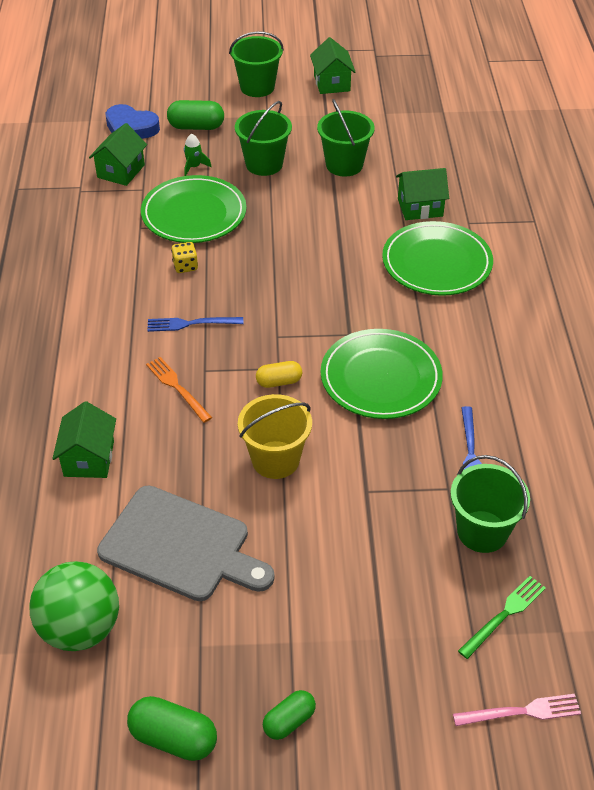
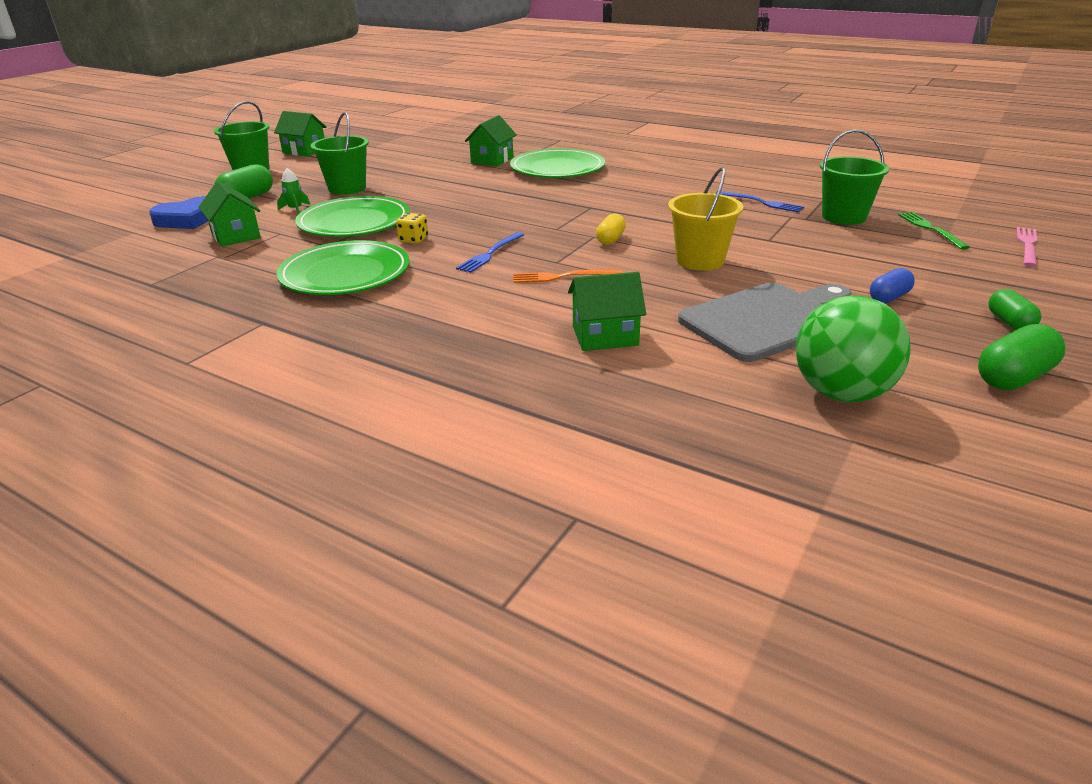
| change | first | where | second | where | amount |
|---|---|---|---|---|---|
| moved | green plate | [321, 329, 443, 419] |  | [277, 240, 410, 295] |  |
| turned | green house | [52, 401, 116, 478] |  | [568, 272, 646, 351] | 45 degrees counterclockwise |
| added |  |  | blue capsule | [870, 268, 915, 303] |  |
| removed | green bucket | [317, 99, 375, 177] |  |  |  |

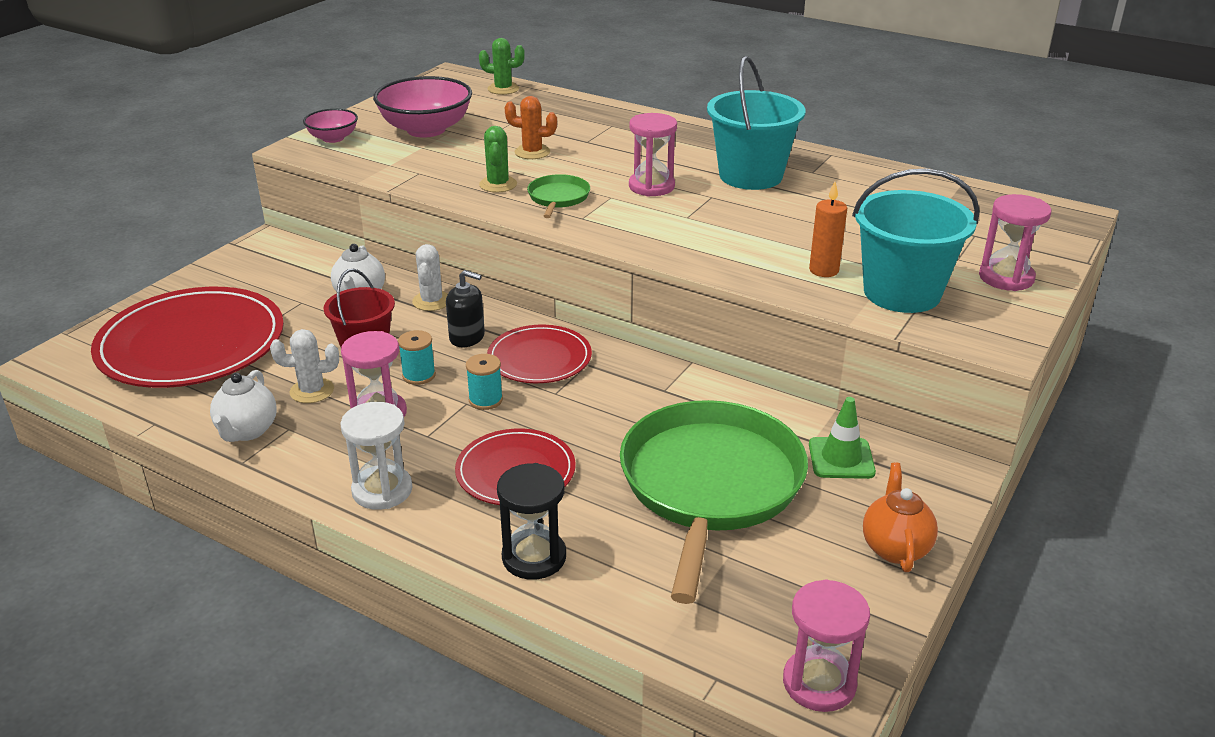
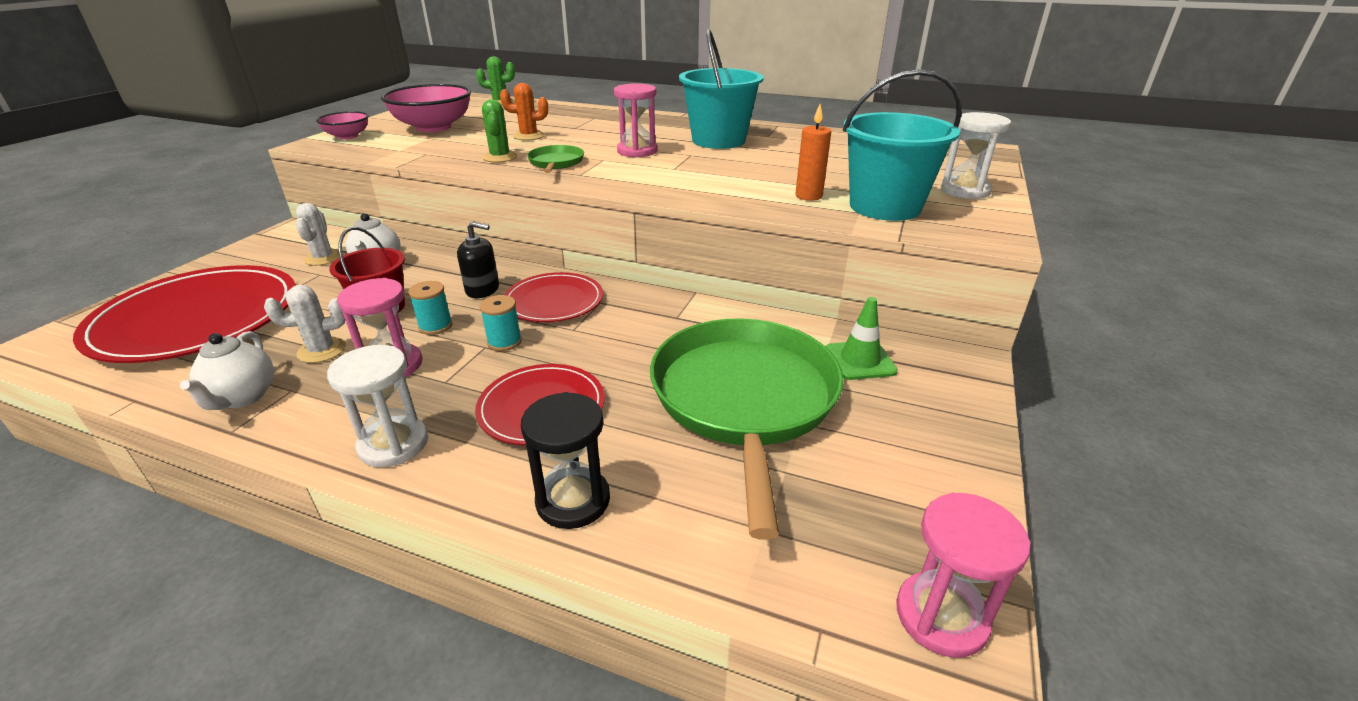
| change | first | where | second | where | amount |
|---|---|---|---|---|---|
| moved | white cactus | [412, 244, 448, 311] |  | [296, 203, 340, 266] |  |
| recoloured | pink hourglass | [979, 194, 1051, 291] | white hourglass | [941, 112, 1011, 199] |  |
| removed | orange teapot | [863, 463, 938, 572] |  |  |  |

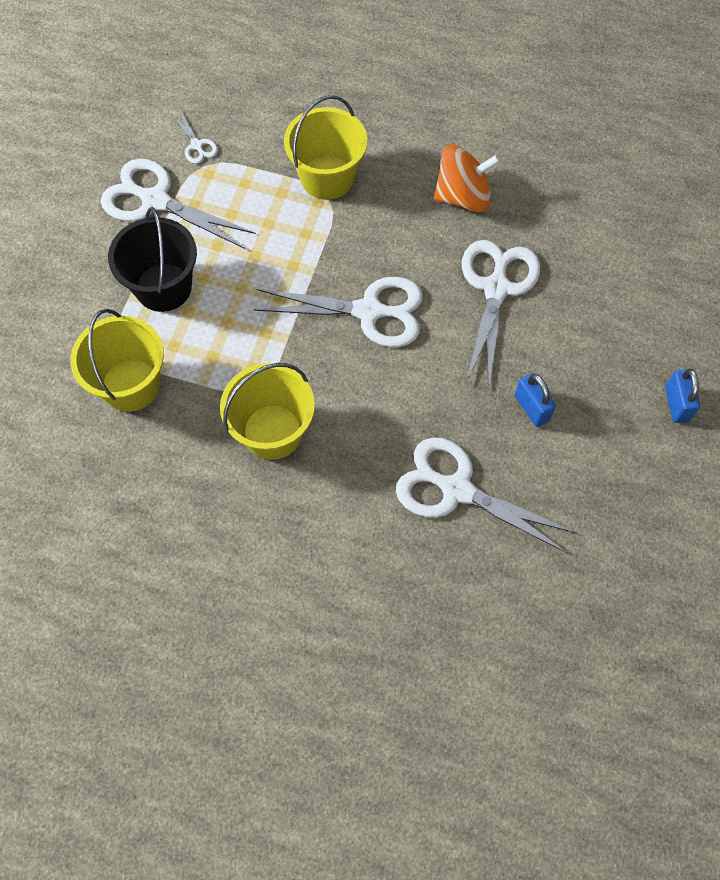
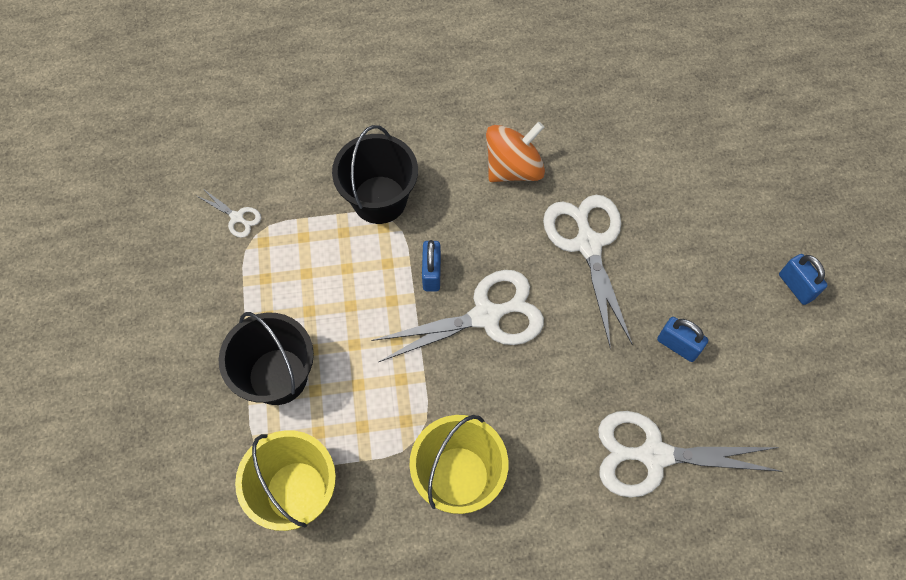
| change | first | where | second | where | amount |
|---|---|---|---|---|---|
| recoloured | yellow bucket | [284, 95, 367, 200] | black bucket | [332, 125, 418, 224] |  |
| added |  |  | blue padlock | [422, 240, 441, 292] |  |
| removed | white scissors | [101, 159, 256, 249] |  |  |  |

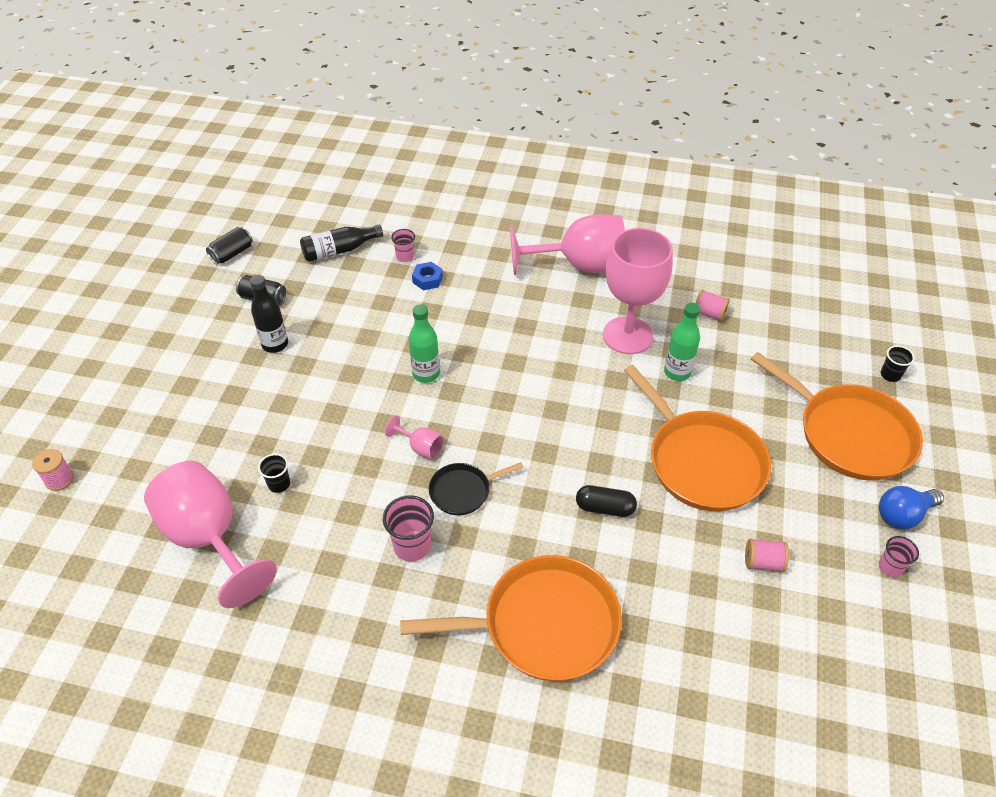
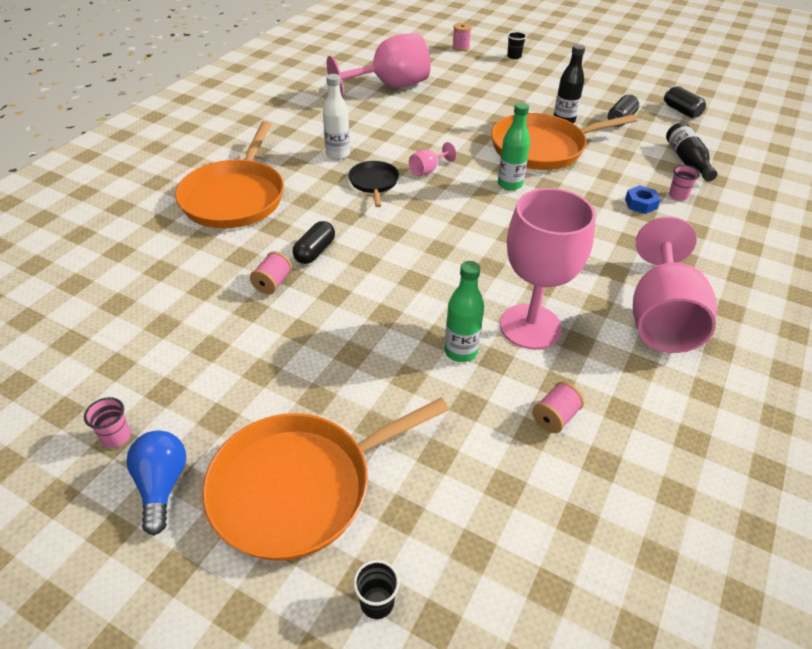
| change | first | where | second | where | amount |
|---|---|---|---|---|---|
| moved | pink spool | [745, 538, 789, 572] |  | [250, 251, 292, 294] |  |
| replaced | pink cup | [383, 495, 434, 562] | white bottle | [323, 74, 350, 160] |  |
| moved | orange pan | [624, 365, 771, 511] |  | [491, 113, 638, 170] |  |
| moved | black cup | [258, 454, 290, 493] |  | [507, 32, 527, 59] |  |

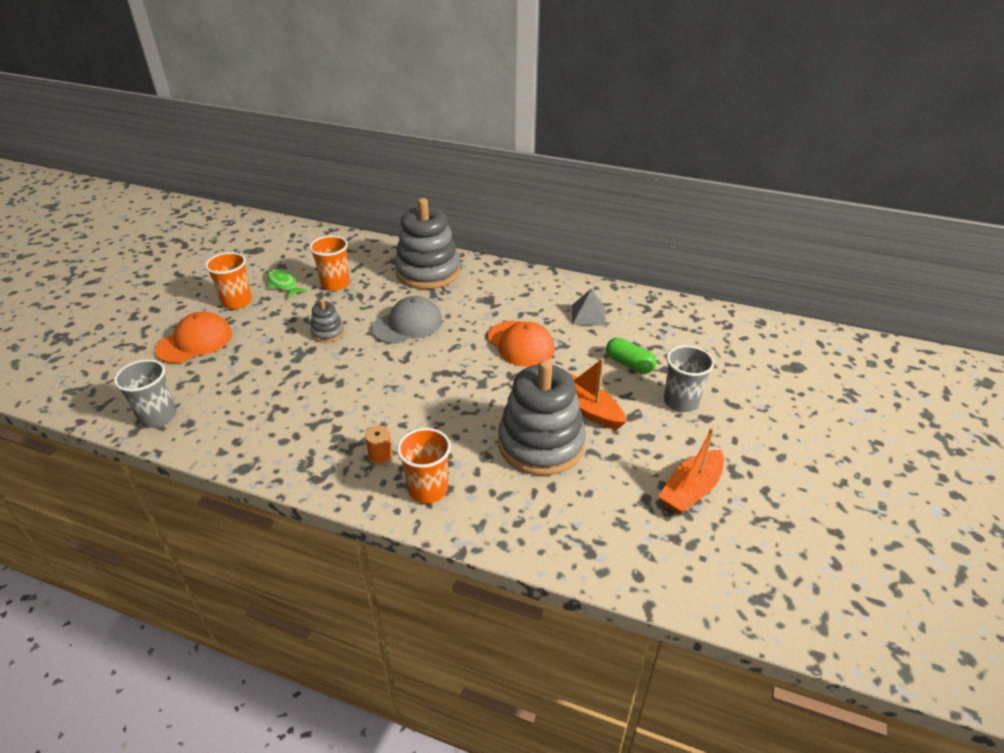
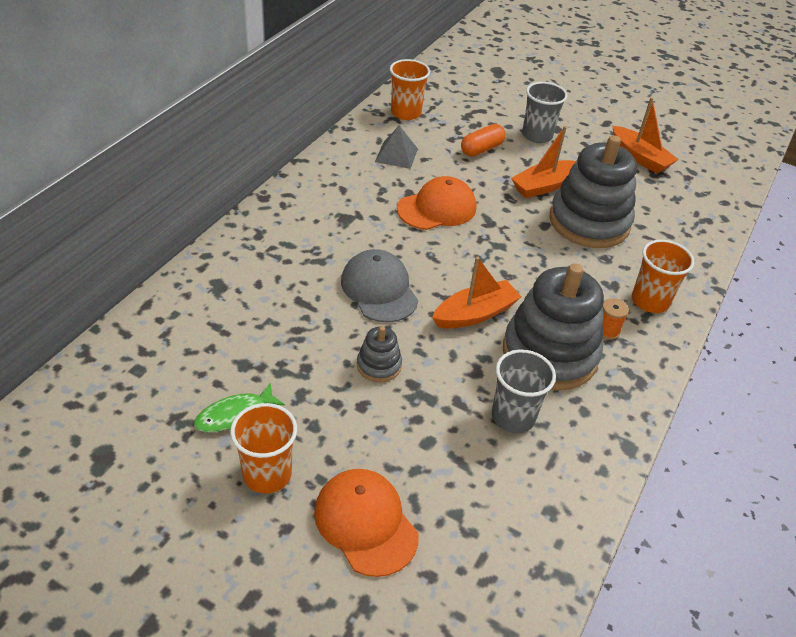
| change | first | where | second | where | amount |
|---|---|---|---|---|---|
| moved | orange cup | [309, 236, 350, 291] |  | [390, 59, 430, 120] |  |
| added |  |  | orange boat | [432, 256, 522, 329] |  |
| recoloured | green capsule | [606, 338, 657, 374] | orange capsule | [461, 124, 506, 157] |  |
| moved | grey cup | [114, 359, 176, 428] |  | [492, 349, 556, 433] |  |
| moved | grey stacking toy | [395, 198, 460, 289] |  | [503, 263, 604, 391] |  |

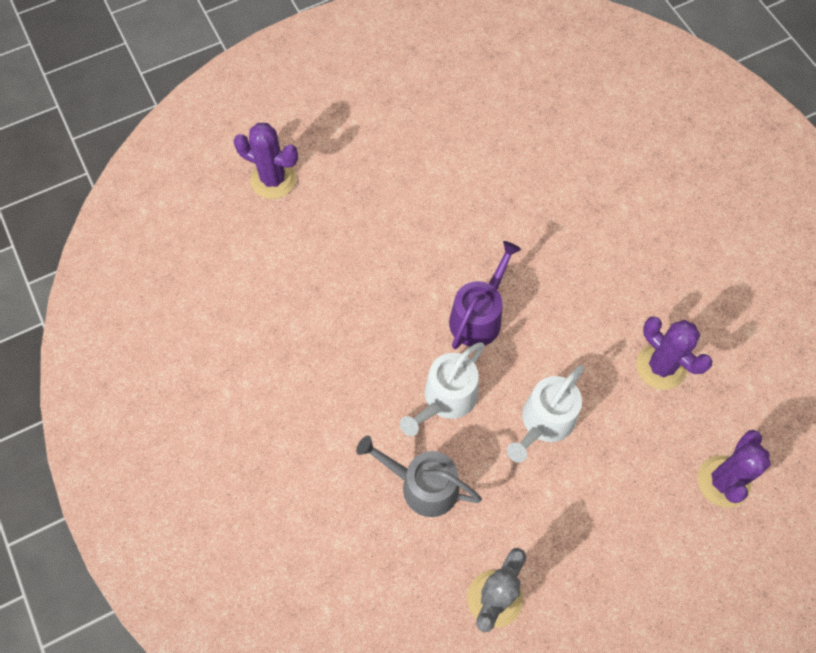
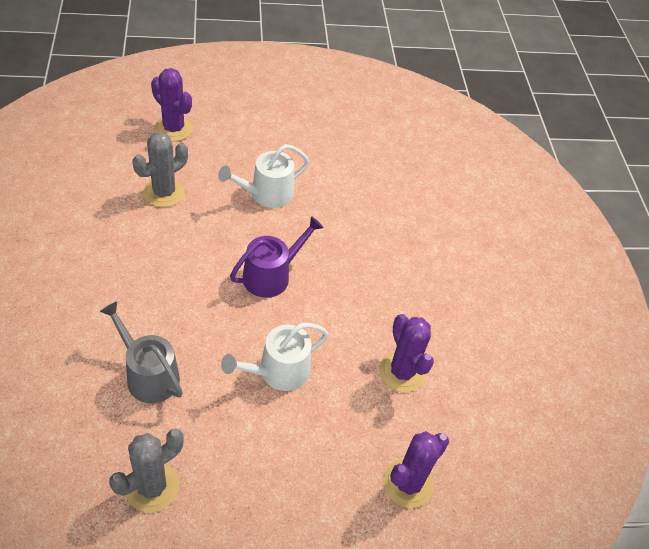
| change | first | where | second | where | amount |
|---|---|---|---|---|---|
| added |  |  | grey cactus | [133, 132, 188, 207] |  |
| moved | white watering can | [400, 342, 485, 436] |  | [218, 144, 309, 208] |  |

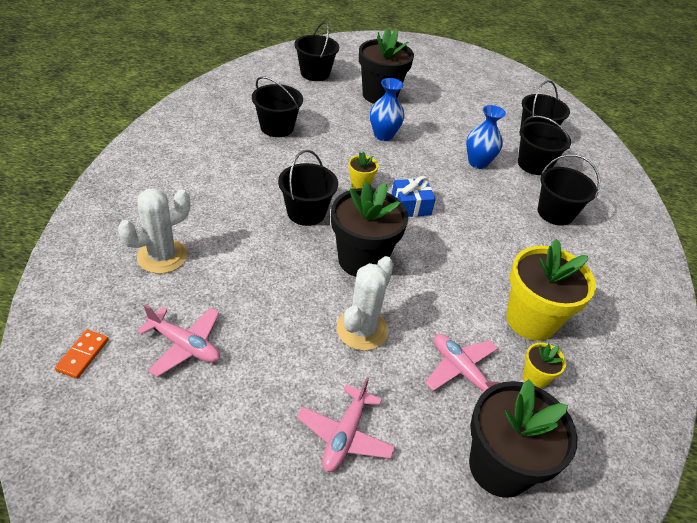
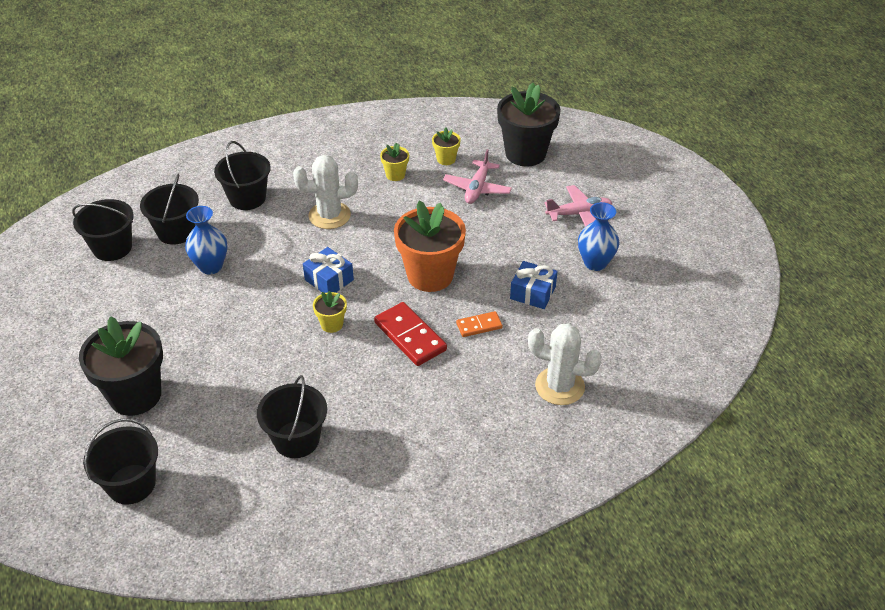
| change | first | where | second | where | amount |
|---|---|---|---|---|---|
| moved | white cactus | [336, 256, 394, 351] |  | [293, 155, 358, 229] |  |
| replaced | black bucket | [278, 150, 338, 226] | red domino | [374, 302, 447, 366] |  |
| resized | yellow flower pot | [506, 239, 596, 341] |  | [380, 143, 409, 181] | x0.46 |
| recoloured | black flower pot | [331, 182, 408, 277] | orange flower pot | [394, 200, 466, 292] |  |
| moved | orange domino | [55, 330, 108, 379] |  | [456, 311, 503, 337] |  |
| added |  |  | blue gift | [510, 261, 558, 309] |  |
| moved | blue vase | [370, 78, 405, 141] |  | [578, 202, 620, 271] |  |
| removed | pink plane | [137, 304, 220, 377] |  |  |  |

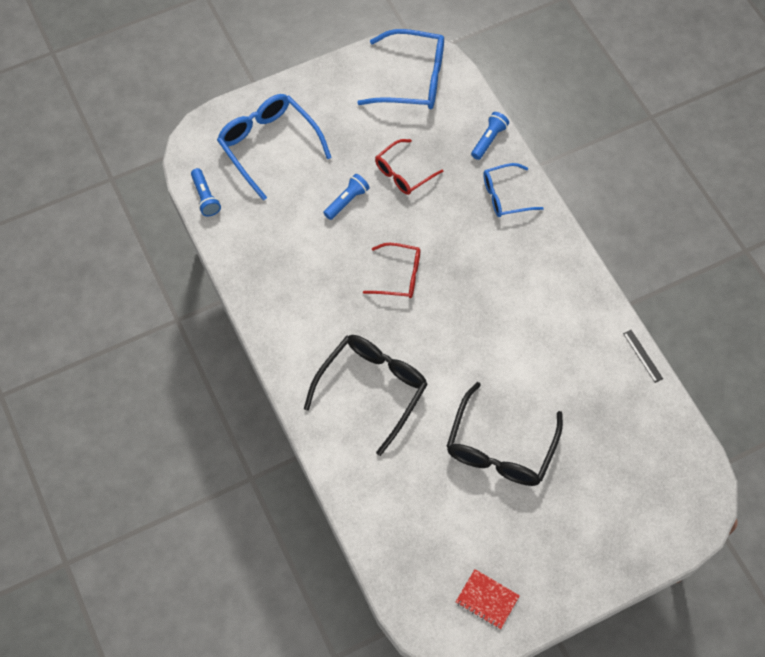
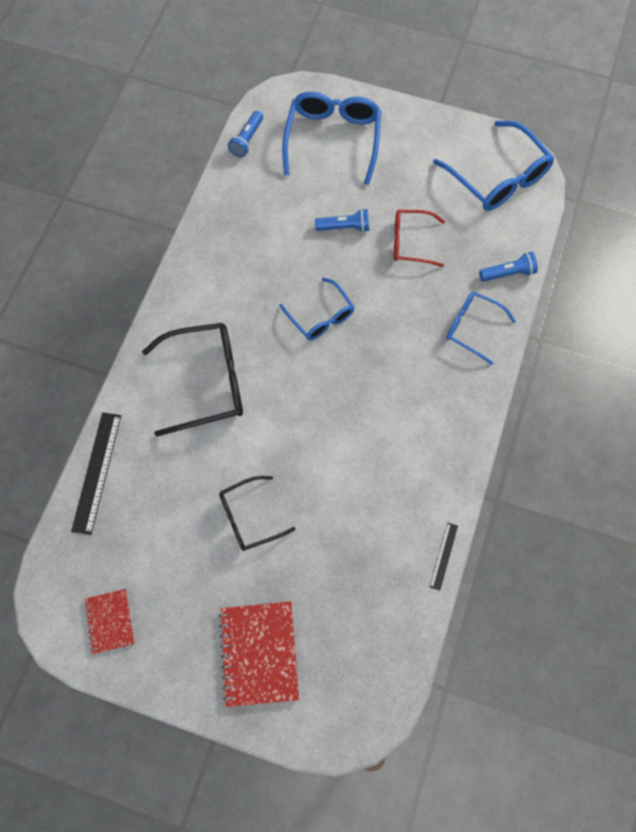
| change | first | where | second | where | amount |
|---|---|---|---|---|---|
| added |  |  | black ruler | [71, 412, 121, 535] |  |
| resized | black glasses | [447, 382, 563, 486] |  | [219, 476, 296, 551] | x0.61 |
| added |  |  | red notebook | [219, 601, 299, 707] |  |
| recoloured | red glasses | [363, 243, 420, 298] | blue glasses | [279, 278, 355, 340] |  |

